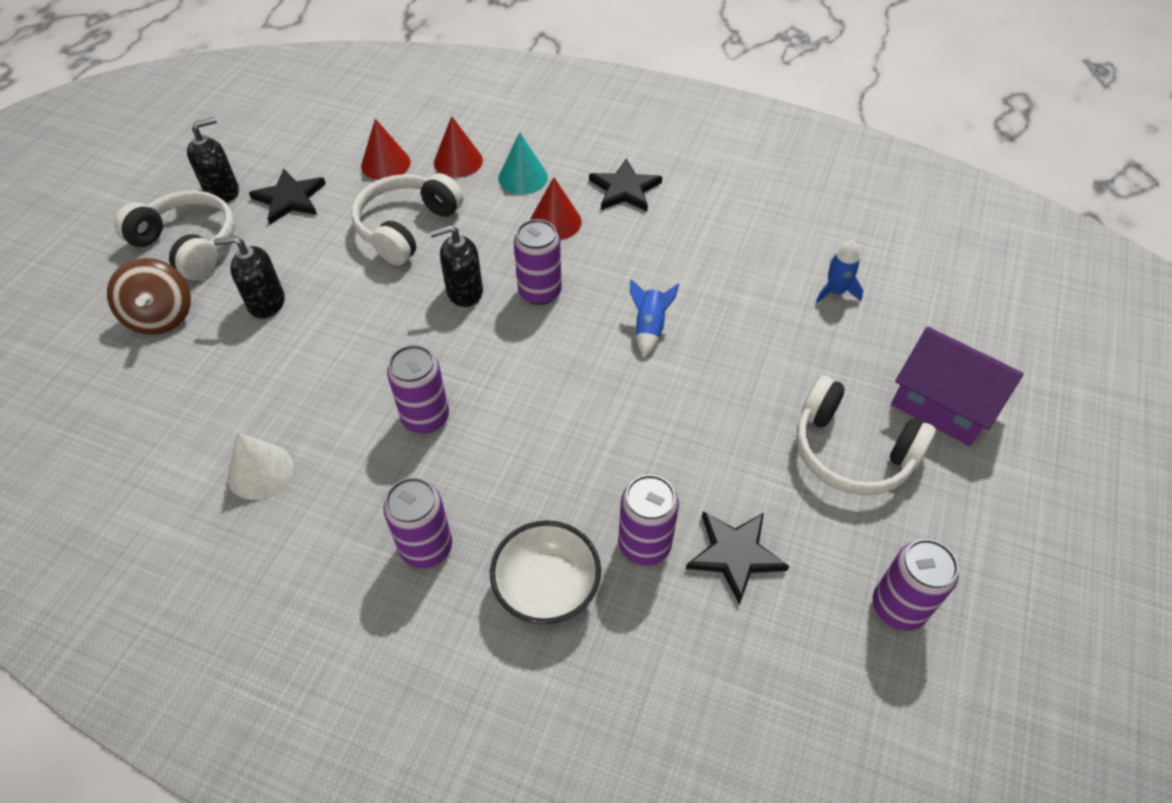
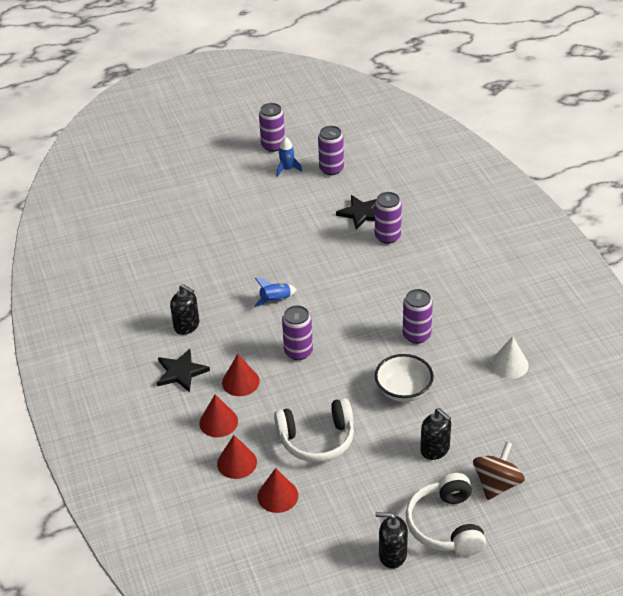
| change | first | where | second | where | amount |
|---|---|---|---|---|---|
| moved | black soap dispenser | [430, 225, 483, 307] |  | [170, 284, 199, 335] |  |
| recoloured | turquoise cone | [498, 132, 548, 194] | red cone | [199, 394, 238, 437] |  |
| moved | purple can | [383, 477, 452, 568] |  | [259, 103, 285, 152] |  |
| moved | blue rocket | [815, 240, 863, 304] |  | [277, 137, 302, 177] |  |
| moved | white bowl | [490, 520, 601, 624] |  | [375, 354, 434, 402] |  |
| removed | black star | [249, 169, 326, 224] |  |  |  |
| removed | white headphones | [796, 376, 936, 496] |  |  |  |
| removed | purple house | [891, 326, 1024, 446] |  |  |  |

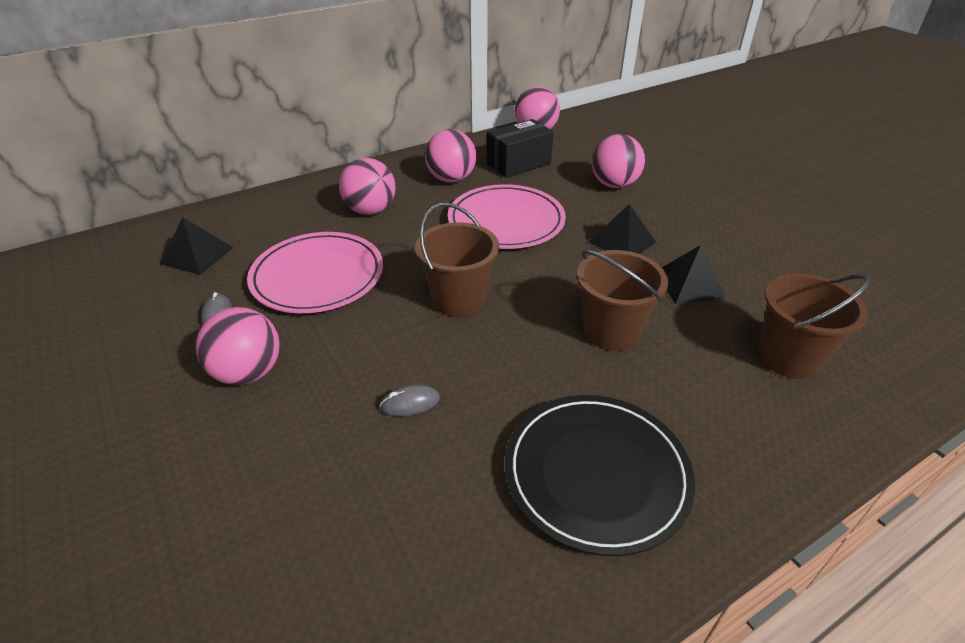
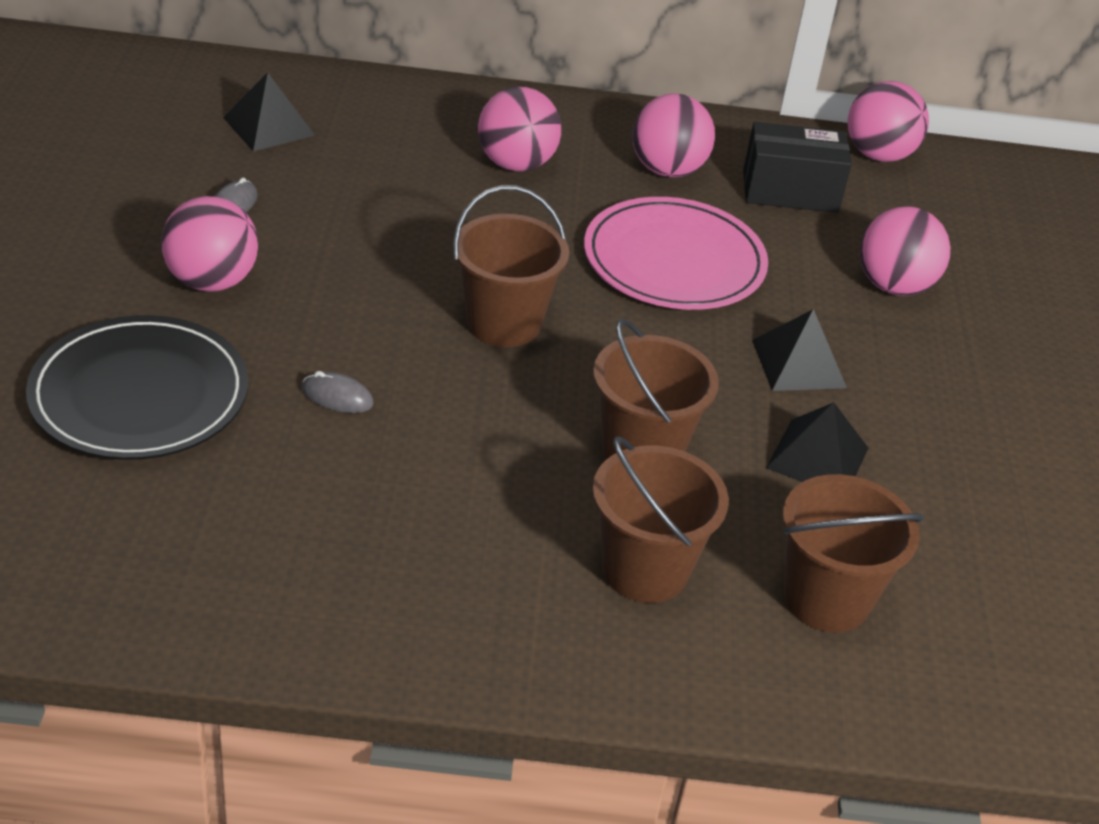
| change | first | where | second | where | amount |
|---|---|---|---|---|---|
| moved | black plate | [505, 395, 695, 556] |  | [26, 315, 248, 460] |  |
| added |  |  | brown bucket | [592, 437, 729, 603] |  |
| removed | pink plate | [247, 232, 383, 313] |  |  |  |

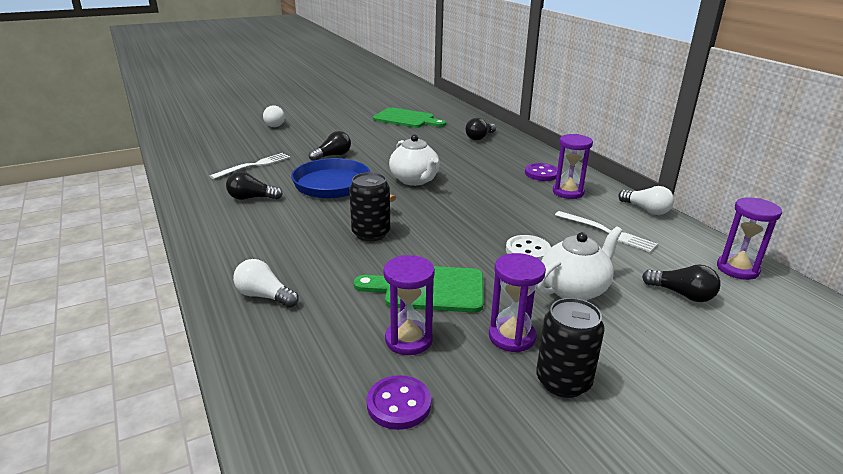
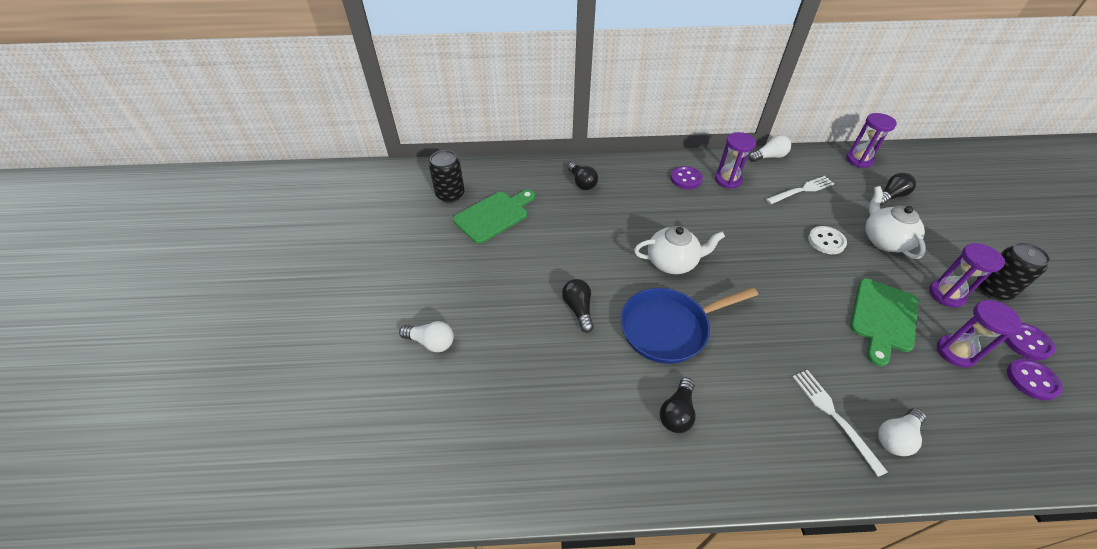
| change | first | where | second | where | amount |
|---|---|---|---|---|---|
| moved | black can | [349, 172, 390, 241] |  | [429, 150, 465, 203] |  |
| moved | white fork | [210, 153, 291, 179] |  | [792, 370, 888, 477] |  |
| added |  |  | purple button | [1005, 323, 1055, 360] |  |

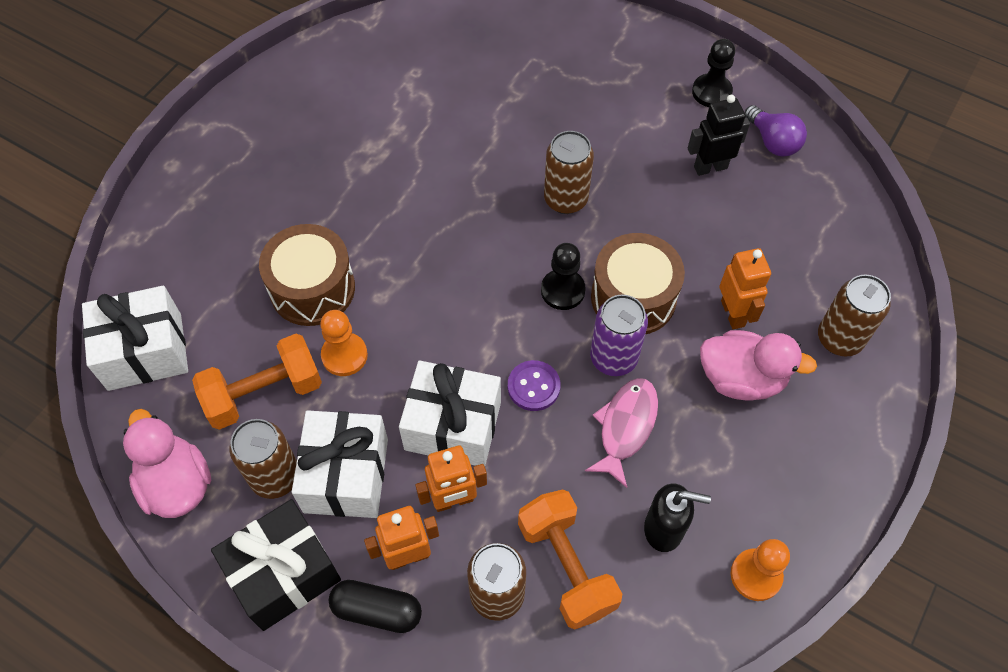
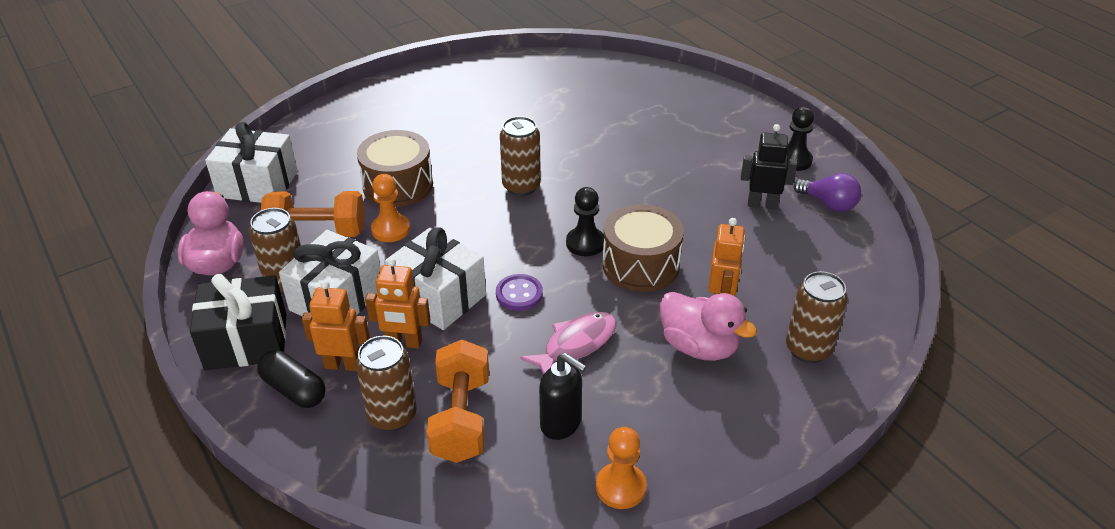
| change | first | where | second | where | amount |
|---|---|---|---|---|---|
| moved | brown can | [544, 131, 594, 214] |  | [500, 116, 541, 196] |  |
| turned | purple light bulb | [745, 105, 807, 157] |  | [794, 173, 861, 212] | 45 degrees counterclockwise |
| removed | purple can | [590, 295, 648, 376] |  |  |  |

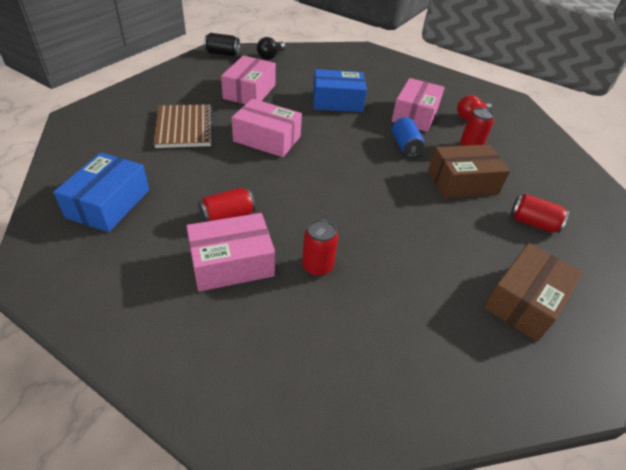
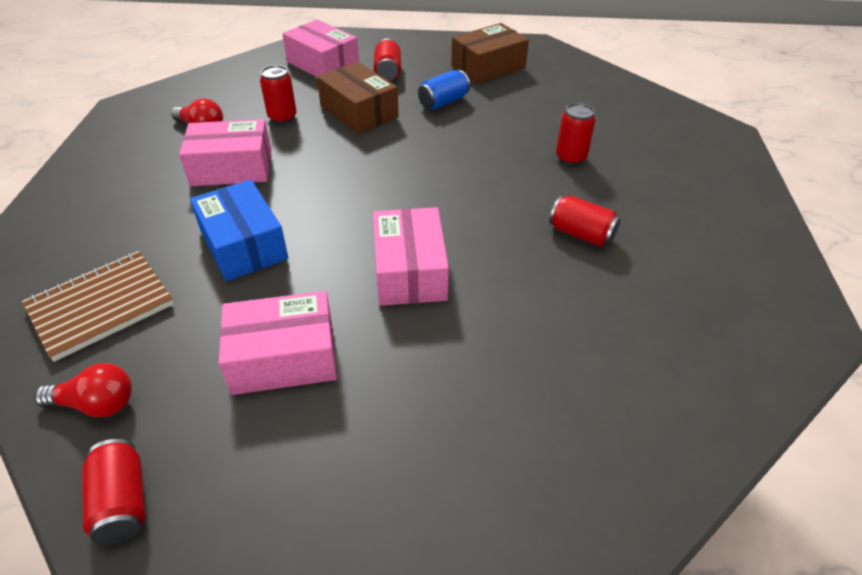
| change | first | where | second | where | amount |
|---|---|---|---|---|---|
| moved | brown notebook | [154, 104, 213, 148] |  | [22, 251, 174, 362] |  |
| recoloured | black light bulb | [257, 37, 286, 60] | red light bulb | [34, 363, 132, 417] |  |
| recoloured | black can | [204, 33, 240, 56] | red can | [82, 439, 146, 545] |  |
| moved | pink box | [186, 213, 275, 292] |  | [282, 20, 359, 77] |  |
| moved | blue can | [392, 117, 424, 157] |  | [418, 70, 470, 110] |  |
| turned | brown box | [484, 243, 583, 342] |  | [451, 23, 529, 84] | 45 degrees counterclockwise |
| removed | blue box | [53, 153, 149, 232] |  |  |  |

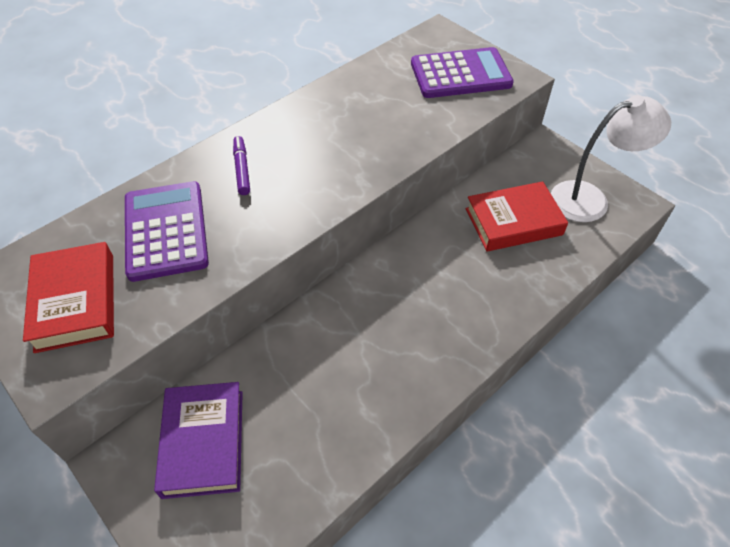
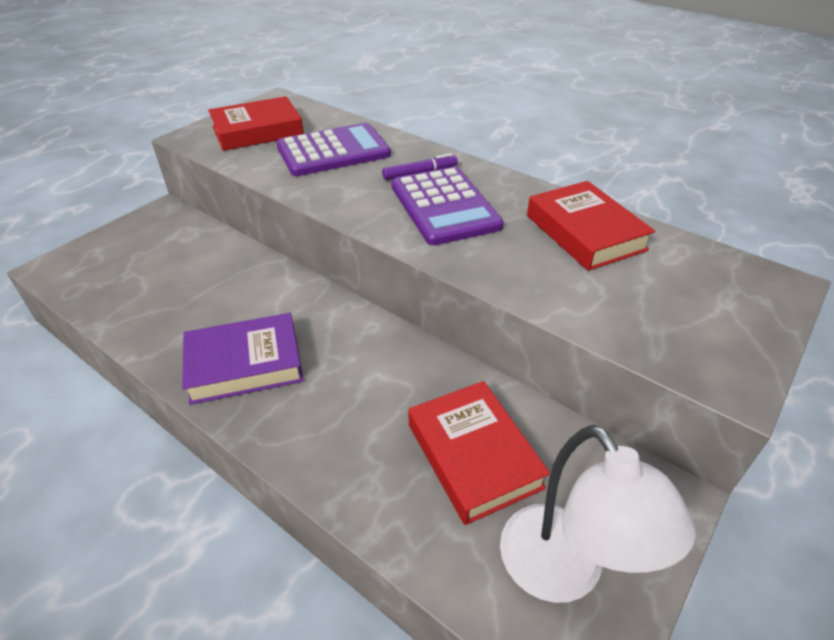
| change | first | where | second | where | amount |
|---|---|---|---|---|---|
| moved | purple book | [154, 382, 243, 499] |  | [182, 313, 303, 405] |  |
| moved | purple calculator | [411, 47, 514, 98] |  | [391, 167, 504, 245] |  |
| added |  |  | red book | [527, 181, 655, 271] |  |

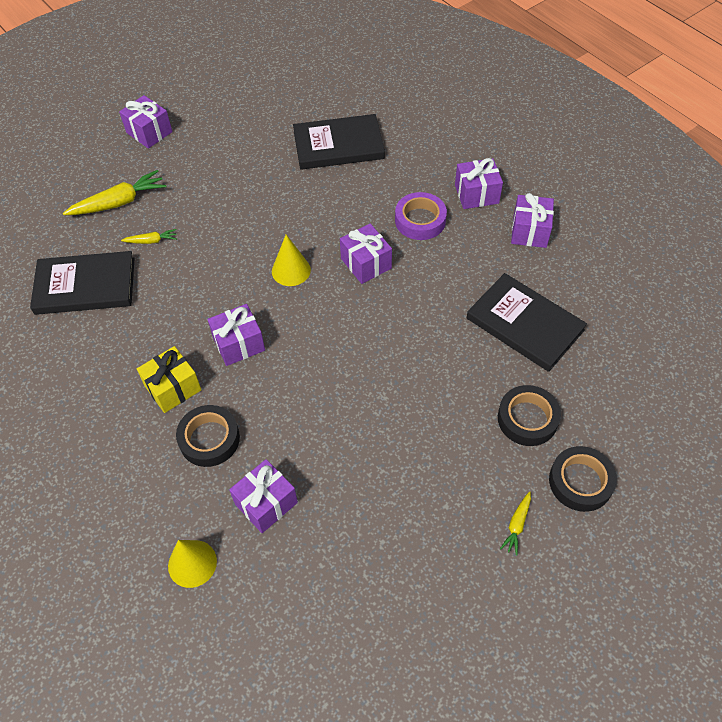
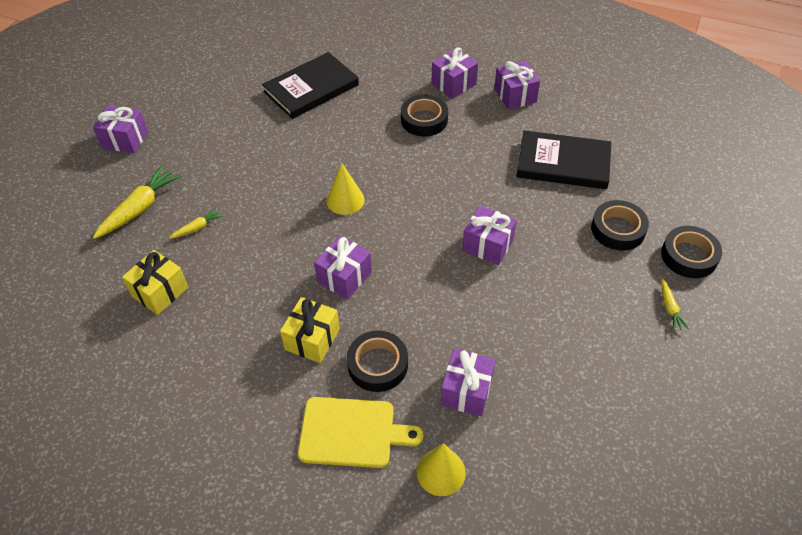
| change | first | where | second | where | amount |
|---|---|---|---|---|---|
| replaced | black book | [30, 251, 135, 315] | yellow gift | [122, 250, 188, 315] |  |
| added |  |  | yellow cutting board | [298, 397, 424, 468] |  |
| recoloured | purple tape | [395, 192, 447, 240] | black tape | [401, 95, 448, 136] |  |
| moved | purple gift | [340, 223, 392, 284] |  | [462, 206, 517, 265] |  |

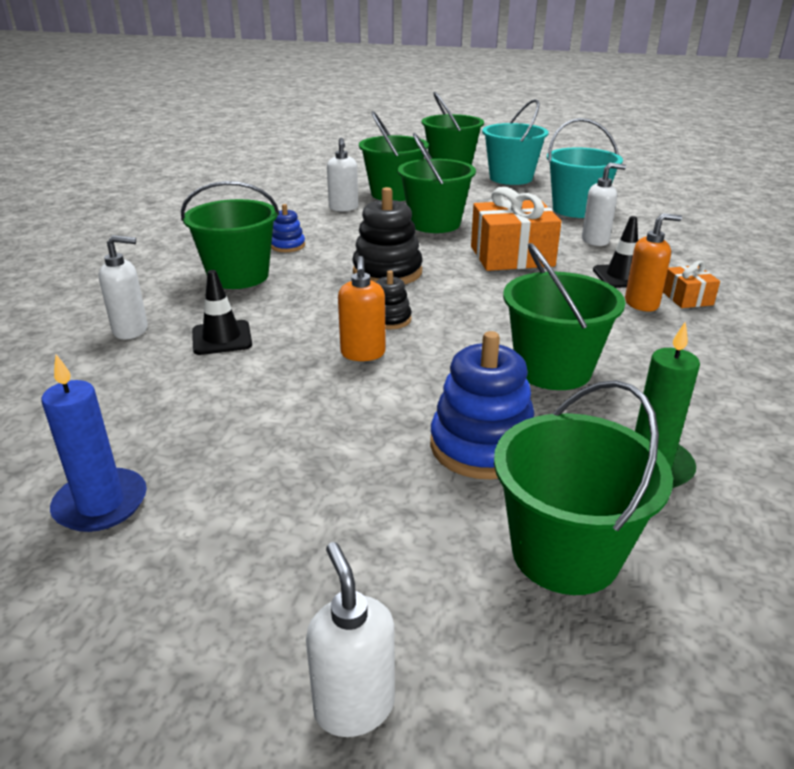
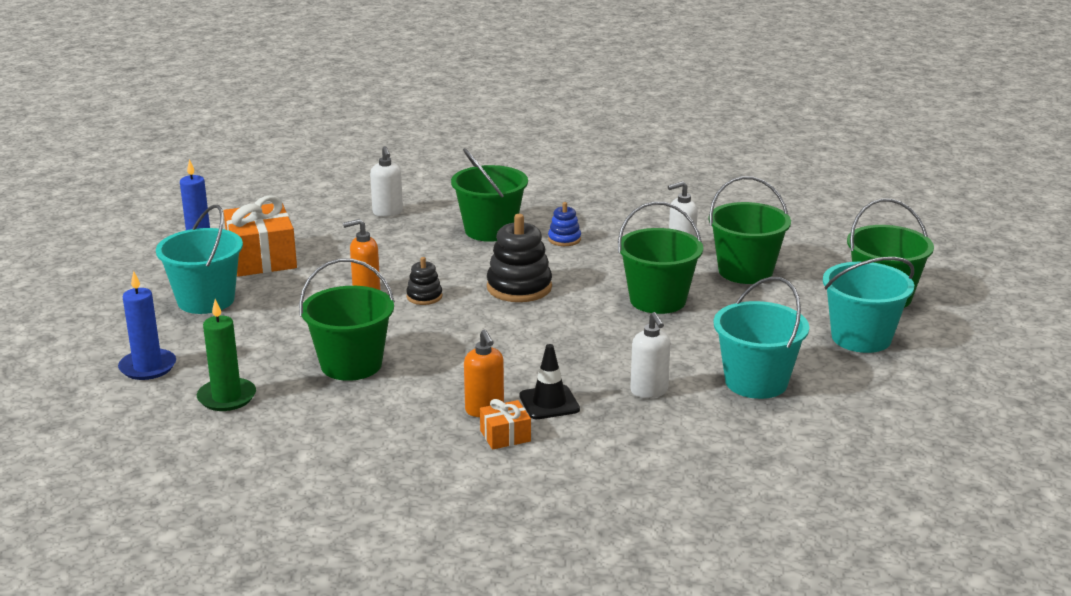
| change | first | where | second | where | amount |
|---|---|---|---|---|---|
| replaced | green bucket | [494, 380, 673, 595] | blue candle | [118, 271, 176, 380] |  |
| added |  |  | turquoise bucket | [156, 205, 243, 314] |  |
| moved | orange gift | [471, 187, 561, 271] |  | [224, 196, 297, 277] |  |
| removed | black traffic cone | [192, 270, 252, 355] |  |  |  |
| removed | white soap dispenser | [306, 542, 395, 737] |  |  |  |
| removed | blue stacking toy | [430, 331, 535, 479] |  |  |  |

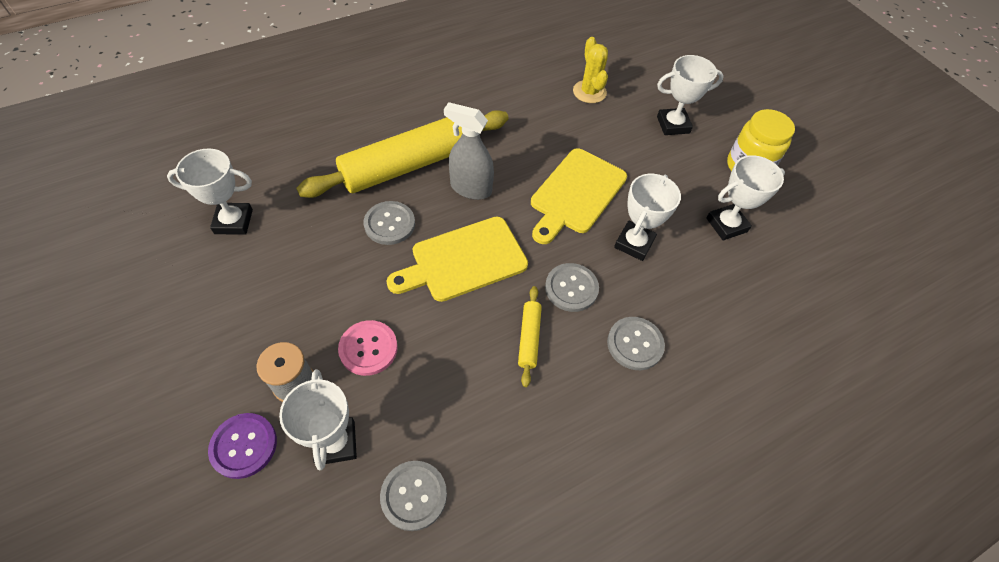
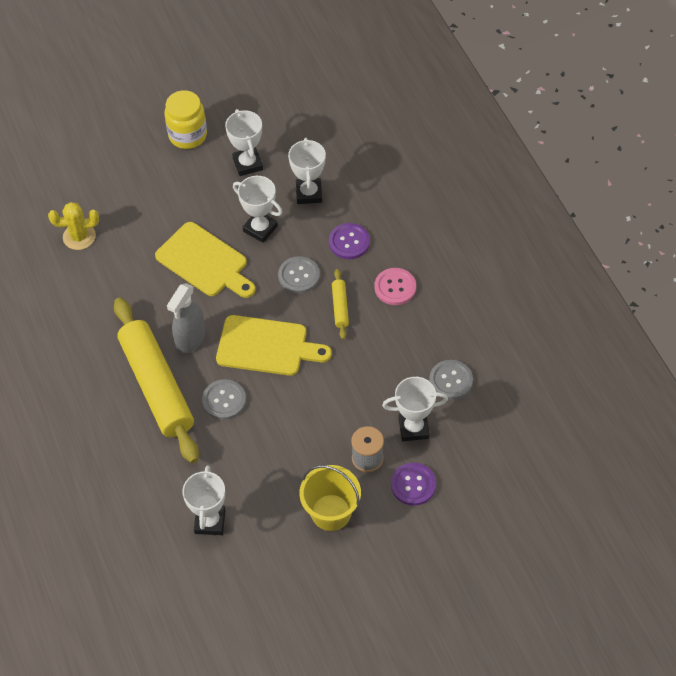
| change | first | where | second | where | amount |
|---|---|---|---|---|---|
| turned | yellow cutting board | [387, 217, 528, 302] |  | [216, 315, 332, 376] | 60 degrees counterclockwise |
| moved | white trophy | [657, 55, 724, 135] |  | [288, 138, 326, 204] |  |
| added |  |  | yellow bucket | [300, 465, 361, 531] |  |
| recoloured | grey button | [607, 317, 665, 370] | purple button | [329, 223, 370, 259] |  |
| turned | yellow rolling pin | [518, 286, 542, 387] |  | [332, 269, 349, 340] | 75 degrees clockwise |
| moved | pink button | [338, 320, 398, 376] |  | [374, 268, 416, 305] |  |

